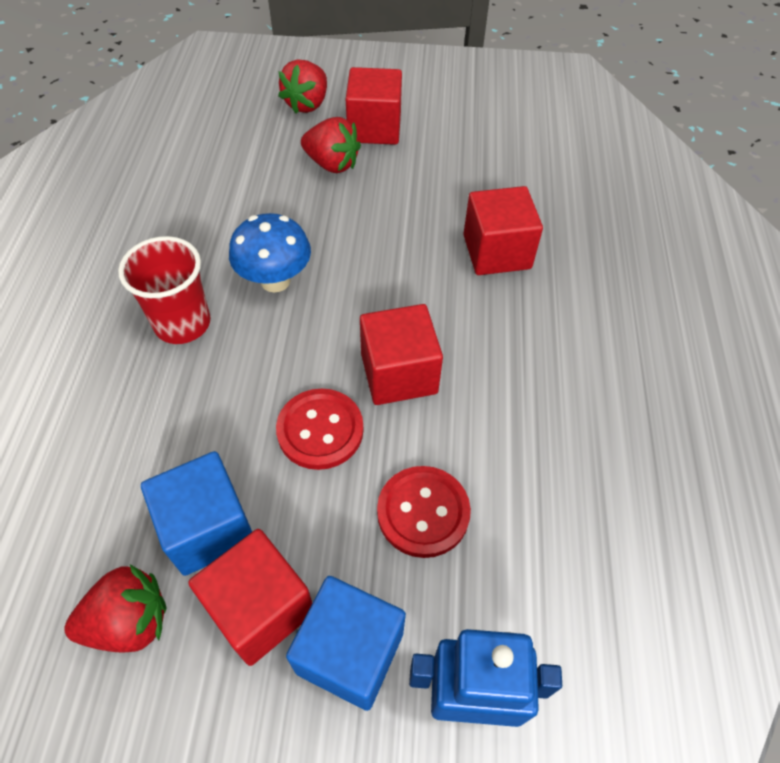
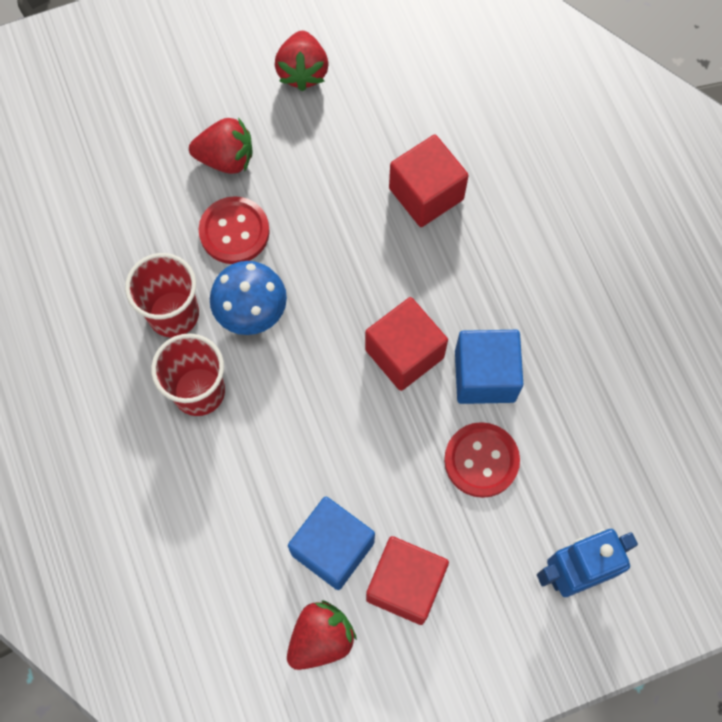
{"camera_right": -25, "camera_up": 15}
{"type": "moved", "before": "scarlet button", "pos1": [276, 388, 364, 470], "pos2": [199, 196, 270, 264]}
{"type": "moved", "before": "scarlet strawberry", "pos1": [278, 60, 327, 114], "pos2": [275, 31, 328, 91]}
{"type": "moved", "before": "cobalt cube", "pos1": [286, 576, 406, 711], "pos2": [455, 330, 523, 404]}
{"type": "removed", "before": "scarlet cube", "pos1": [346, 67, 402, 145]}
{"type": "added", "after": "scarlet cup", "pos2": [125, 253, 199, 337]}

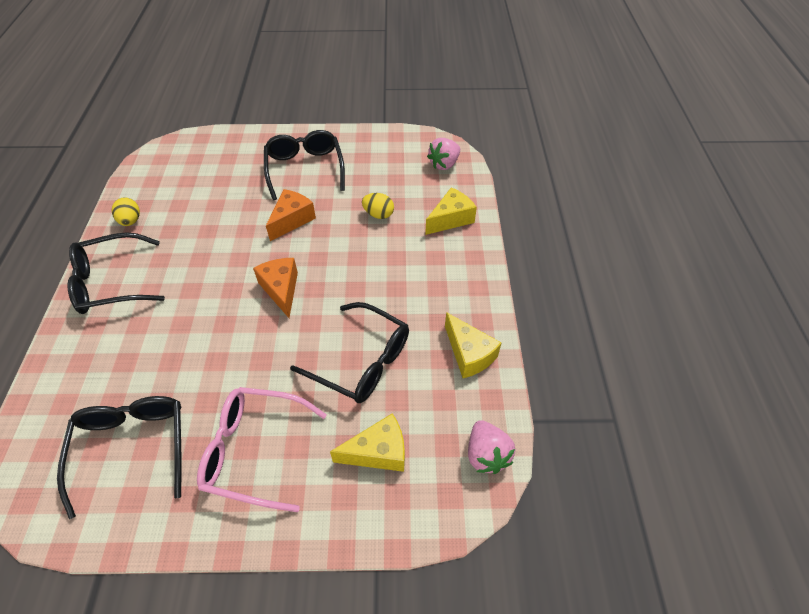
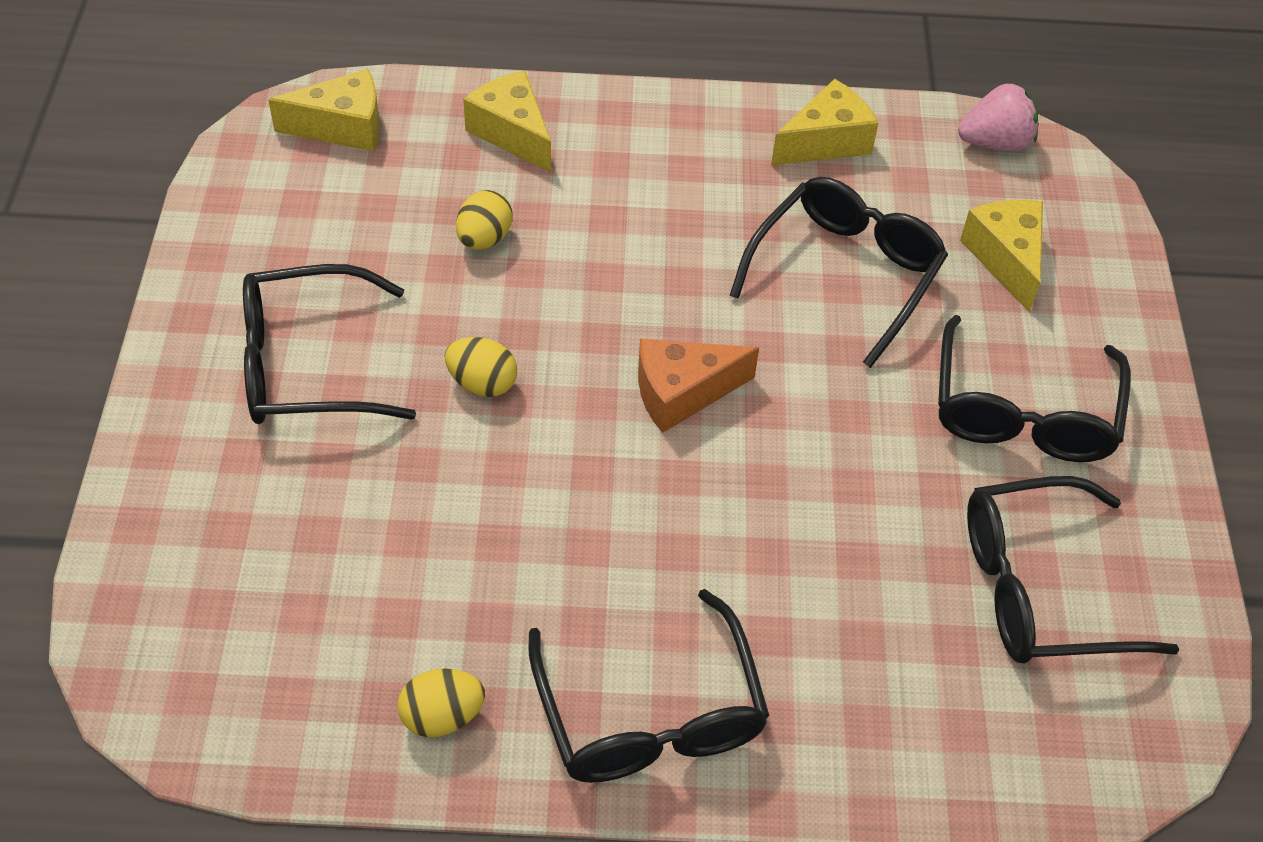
{"camera_right": -90, "camera_up": 0}
{"type": "recoloured", "before": "pink glasses", "after": "ebony glasses", "pos1": [197, 387, 327, 512], "pos2": [938, 315, 1131, 462]}
{"type": "replaced", "before": "bright orange cheese", "after": "bright yellow toy egg", "pos1": [266, 189, 316, 241], "pos2": [445, 337, 517, 397]}
{"type": "replaced", "before": "pink strawberry", "after": "bright yellow cheese", "pos1": [427, 138, 460, 170], "pos2": [268, 69, 380, 151]}

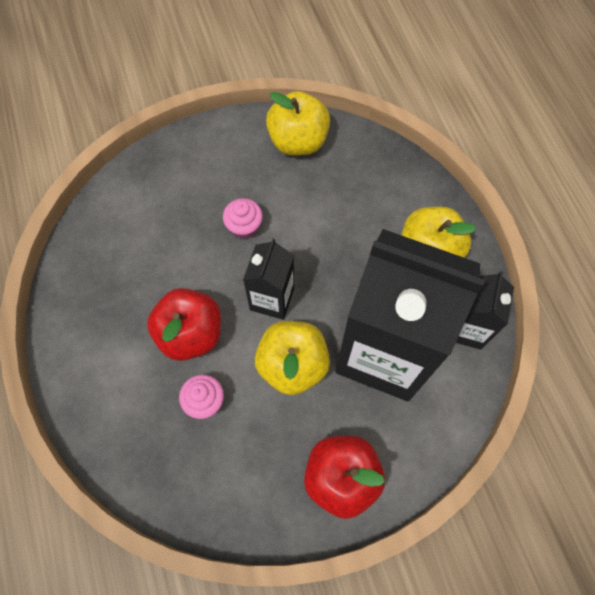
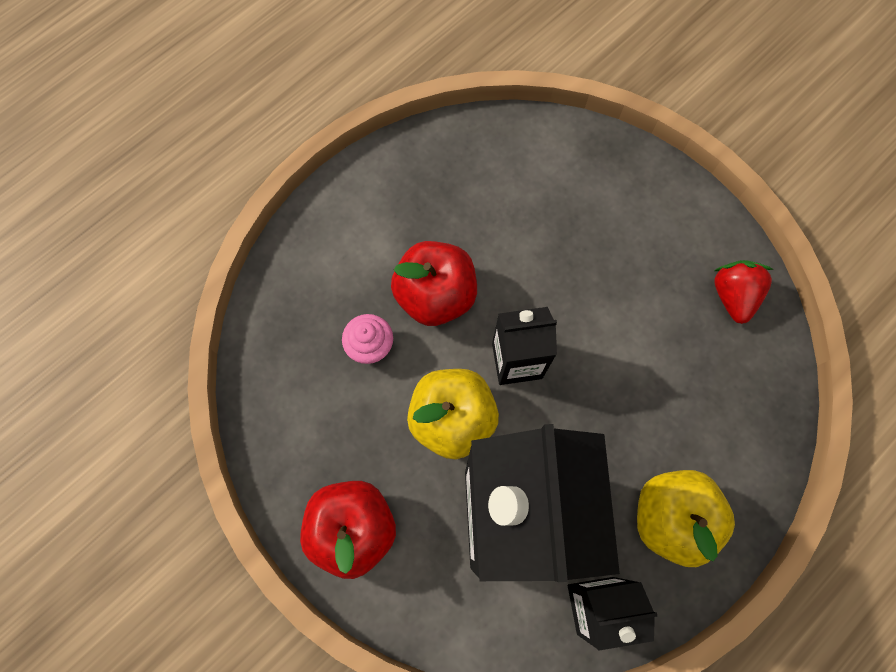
{"camera_right": 65, "camera_up": 5}
{"type": "removed", "before": "pink fairy cake", "pos1": [223, 198, 263, 239]}
{"type": "replaced", "before": "bright yellow apple fruit", "after": "scarlet strawberry", "pos1": [266, 91, 330, 156], "pos2": [714, 260, 774, 324]}

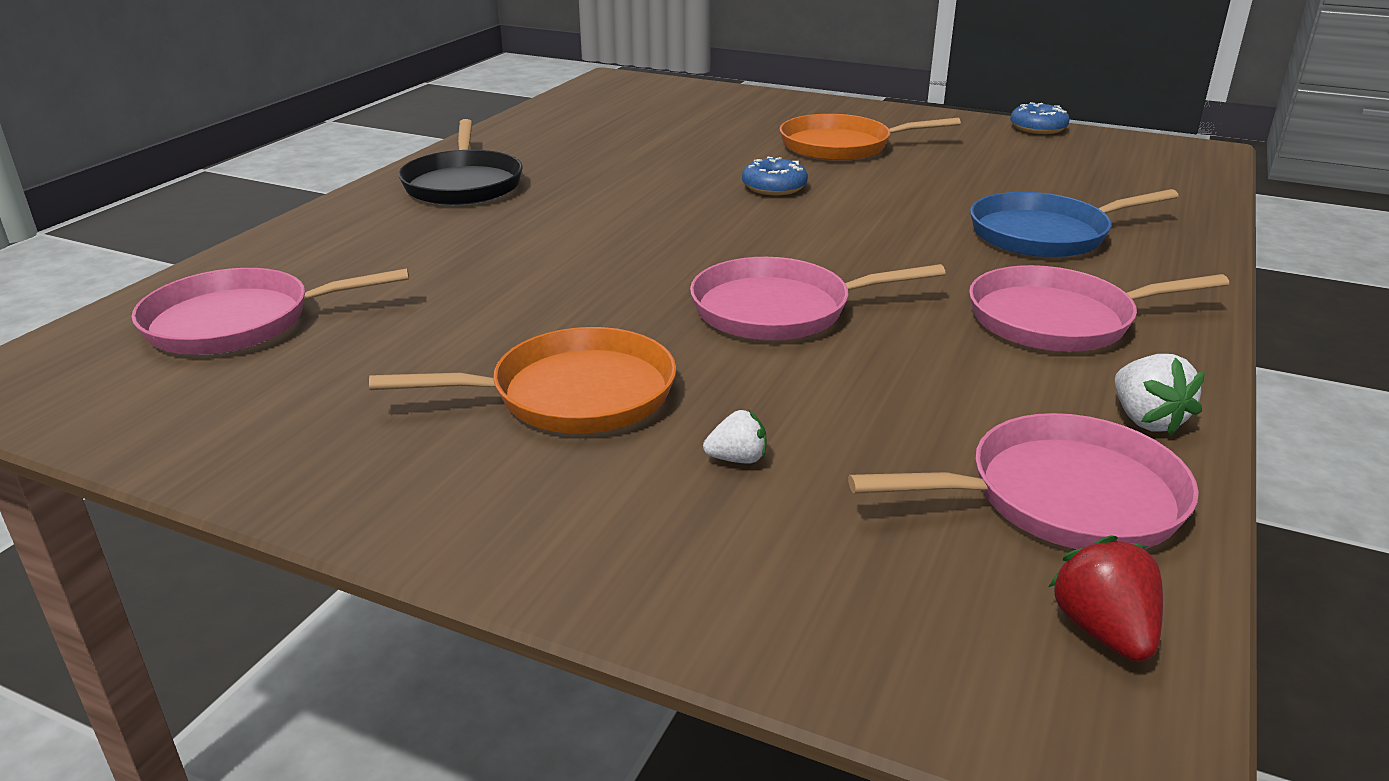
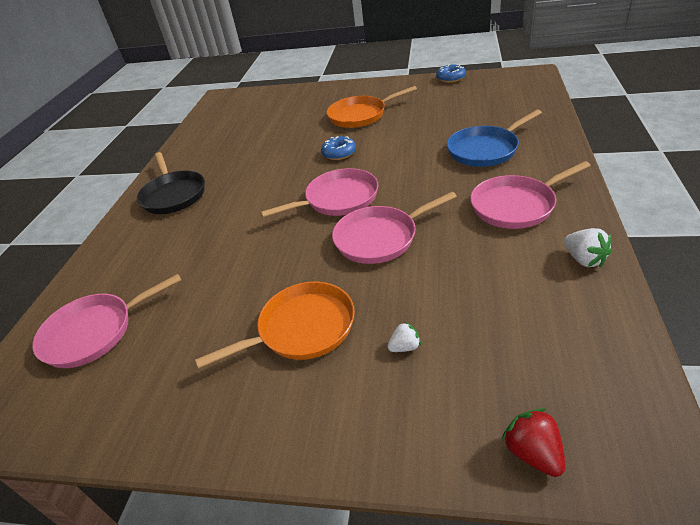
{"camera_right": -10, "camera_up": 10}
{"type": "moved", "before": "pink frying pan", "pos1": [848, 413, 1199, 549], "pos2": [260, 168, 379, 218]}
{"type": "moved", "before": "scarlet strawberry", "pos1": [1049, 536, 1163, 662], "pos2": [502, 408, 566, 477]}

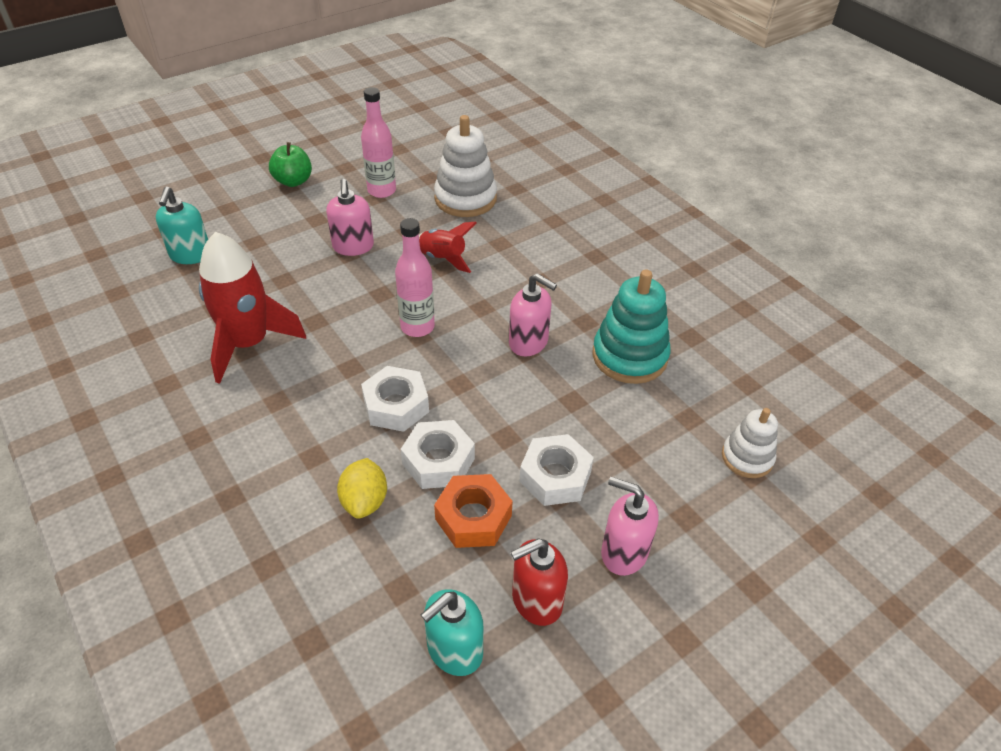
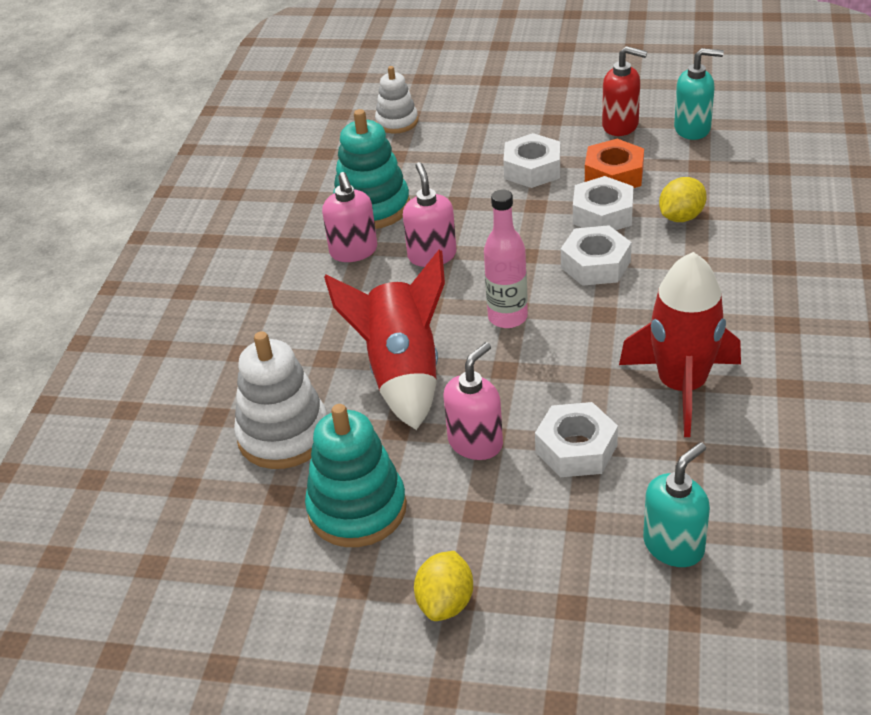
{"camera_right": -130, "camera_up": -5}
{"type": "replaced", "before": "green apple fruit", "after": "bright yellow lemon", "pos1": [269, 142, 312, 187], "pos2": [414, 551, 473, 621]}
{"type": "replaced", "before": "pink flask", "after": "turquoise ring stacker", "pos1": [361, 87, 396, 198], "pos2": [305, 404, 407, 547]}
{"type": "resized", "before": "scarlet rocket", "pos1": [419, 222, 476, 273], "pos2": [324, 250, 445, 430], "scale": 1.79}
{"type": "moved", "before": "pink soap pump", "pos1": [601, 477, 659, 576], "pos2": [322, 172, 377, 262]}
{"type": "added", "after": "white hex nut", "pos2": [535, 402, 618, 477]}

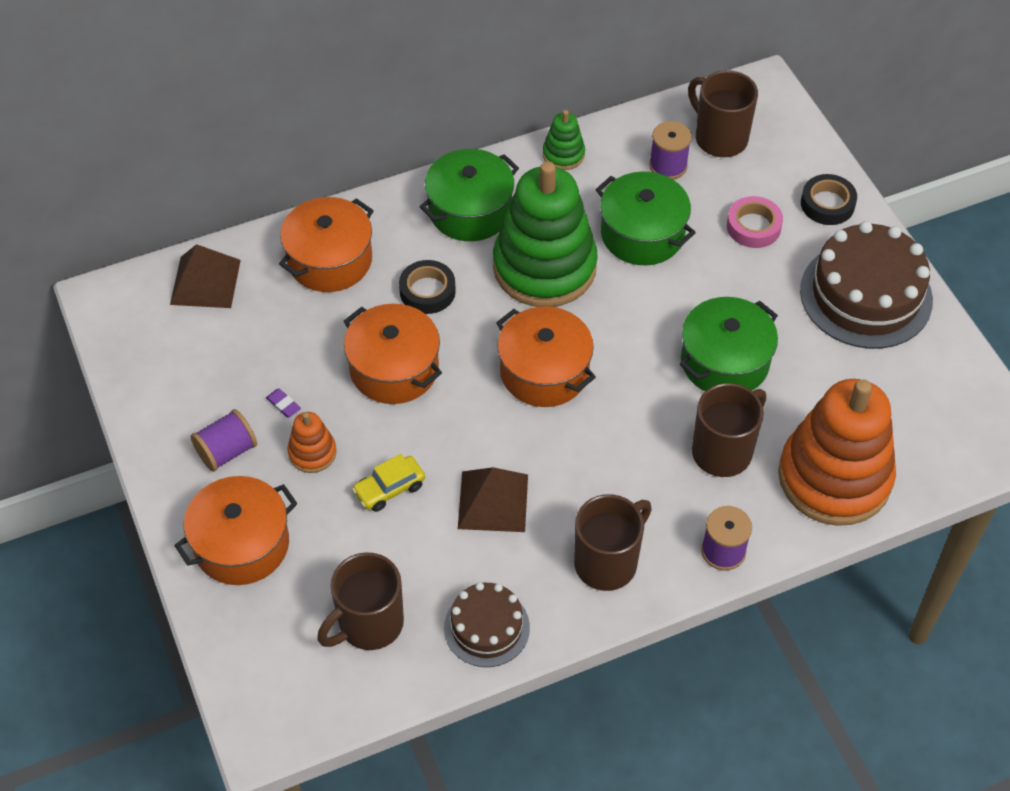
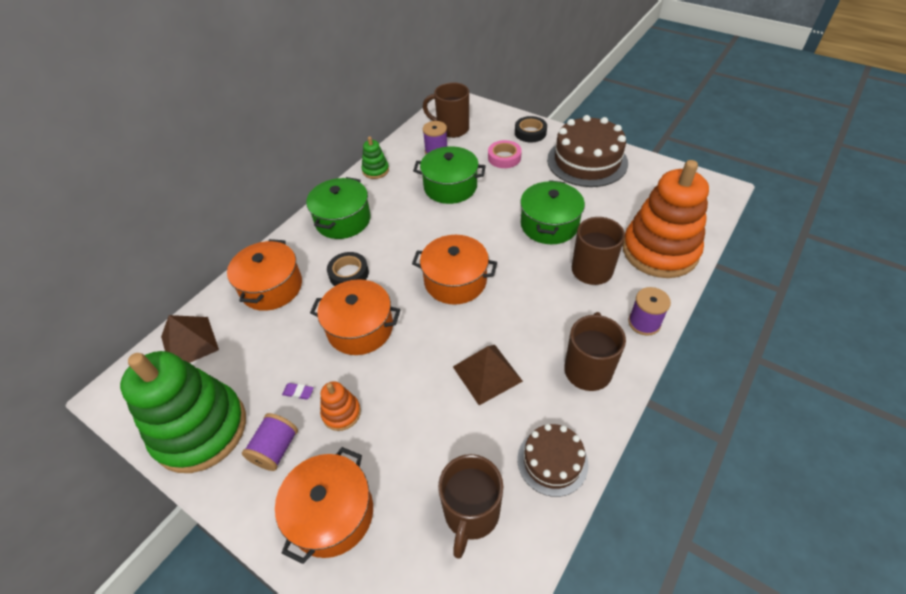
{"camera_right": -30, "camera_up": -5}
{"type": "removed", "before": "bright yellow automobile", "pos1": [352, 454, 425, 512]}
{"type": "moved", "before": "green ring stacker", "pos1": [493, 161, 598, 307], "pos2": [120, 351, 246, 473]}

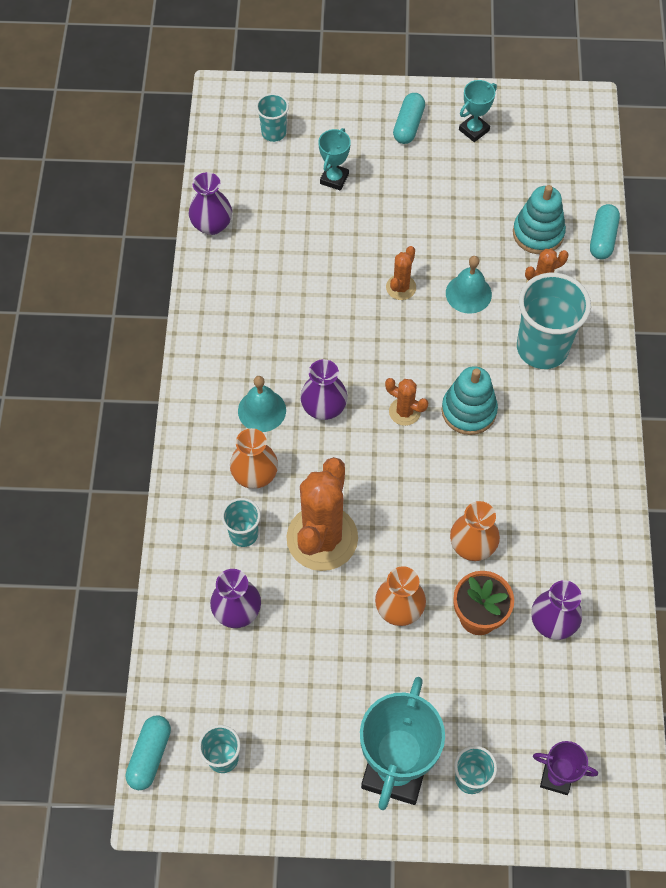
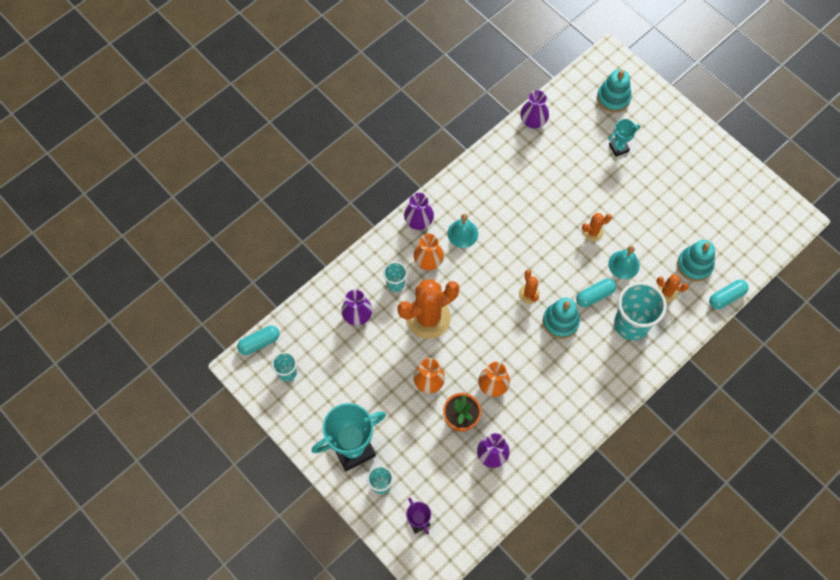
{"camera_right": 45, "camera_up": 5}
{"type": "replaced", "before": "turquoise cup", "after": "turquoise ring stacker", "pos1": [256, 93, 289, 142], "pos2": [597, 69, 632, 113]}
{"type": "moved", "before": "purple flower vase", "pos1": [301, 359, 347, 420], "pos2": [404, 193, 434, 230]}
{"type": "moved", "before": "turquoise pill", "pos1": [393, 93, 425, 144], "pos2": [576, 279, 616, 307]}
{"type": "removed", "before": "turquoise prize cup", "pos1": [459, 80, 497, 142]}

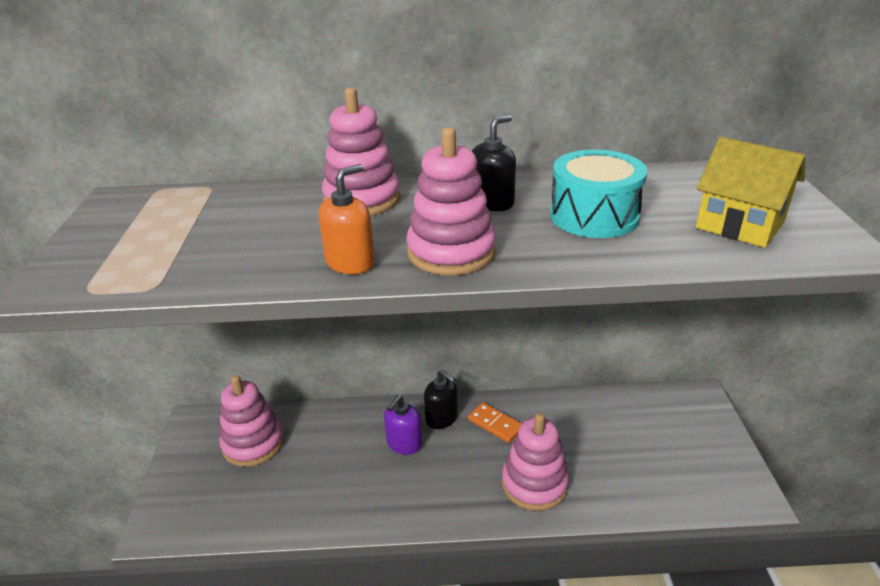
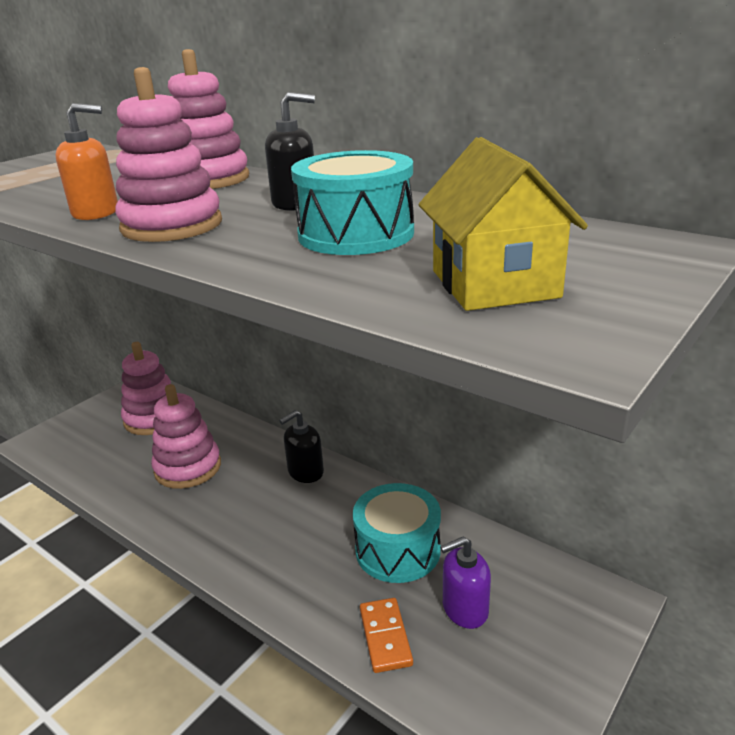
{"camera_right": 40, "camera_up": -5}
{"type": "moved", "before": "purple soap pump", "pos1": [384, 395, 422, 455], "pos2": [440, 536, 491, 629]}
{"type": "turned", "before": "ebony soap pump", "pos1": [424, 369, 458, 429], "pos2": [279, 410, 324, 483], "turn": 60}
{"type": "moved", "before": "bright orange domino tile", "pos1": [468, 402, 522, 443], "pos2": [360, 598, 413, 673]}
{"type": "moved", "before": "pink ring stacker", "pos1": [502, 413, 569, 511], "pos2": [151, 384, 221, 489]}
{"type": "added", "after": "turquoise toy drum", "pos2": [353, 483, 441, 583]}

